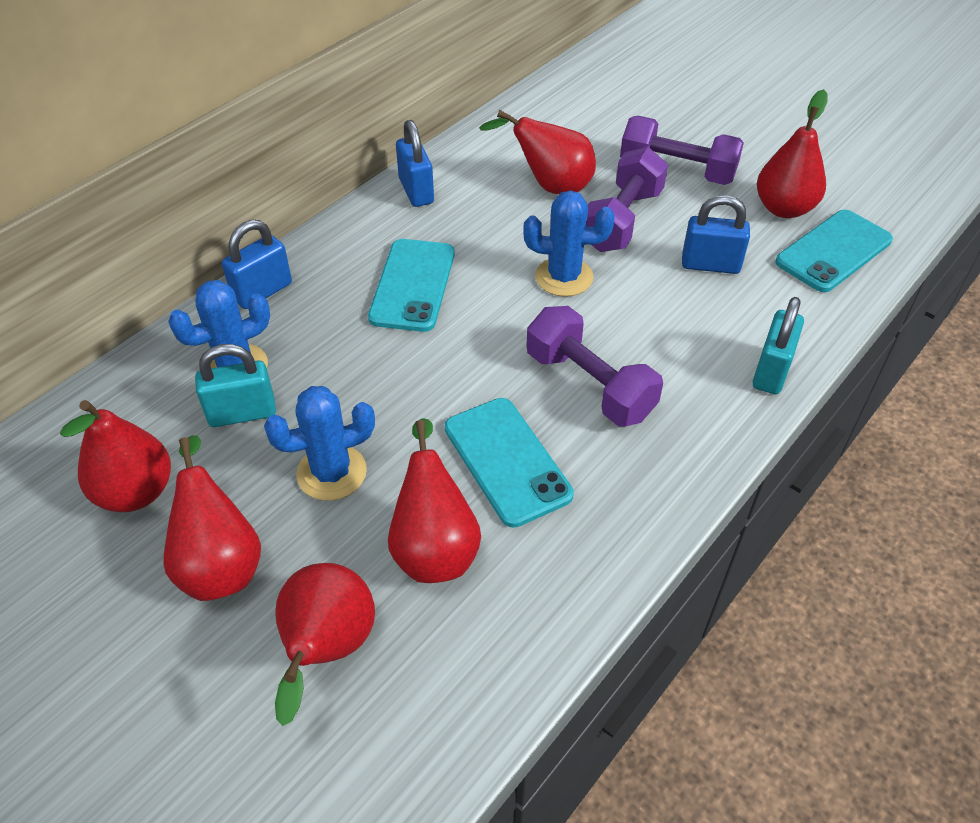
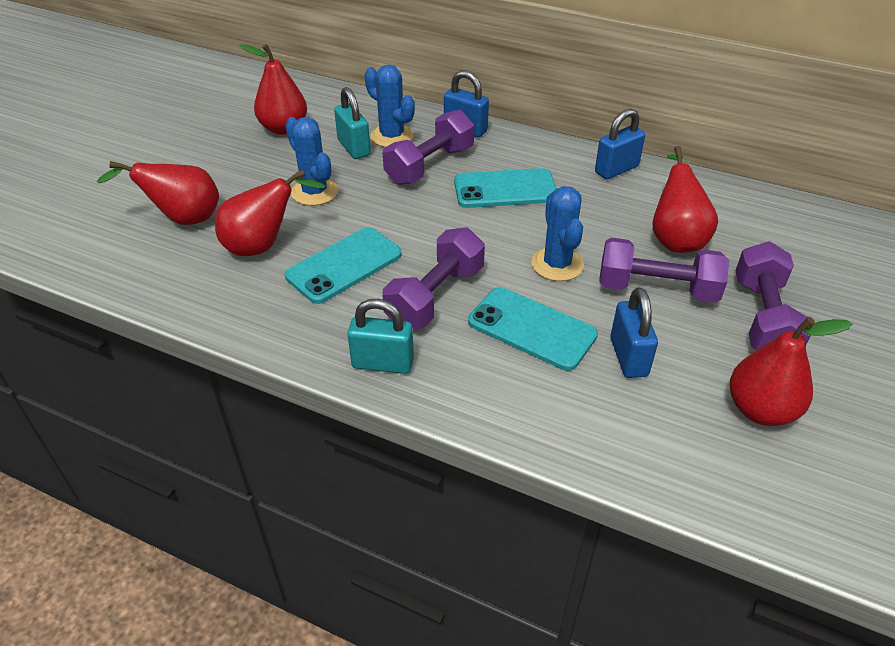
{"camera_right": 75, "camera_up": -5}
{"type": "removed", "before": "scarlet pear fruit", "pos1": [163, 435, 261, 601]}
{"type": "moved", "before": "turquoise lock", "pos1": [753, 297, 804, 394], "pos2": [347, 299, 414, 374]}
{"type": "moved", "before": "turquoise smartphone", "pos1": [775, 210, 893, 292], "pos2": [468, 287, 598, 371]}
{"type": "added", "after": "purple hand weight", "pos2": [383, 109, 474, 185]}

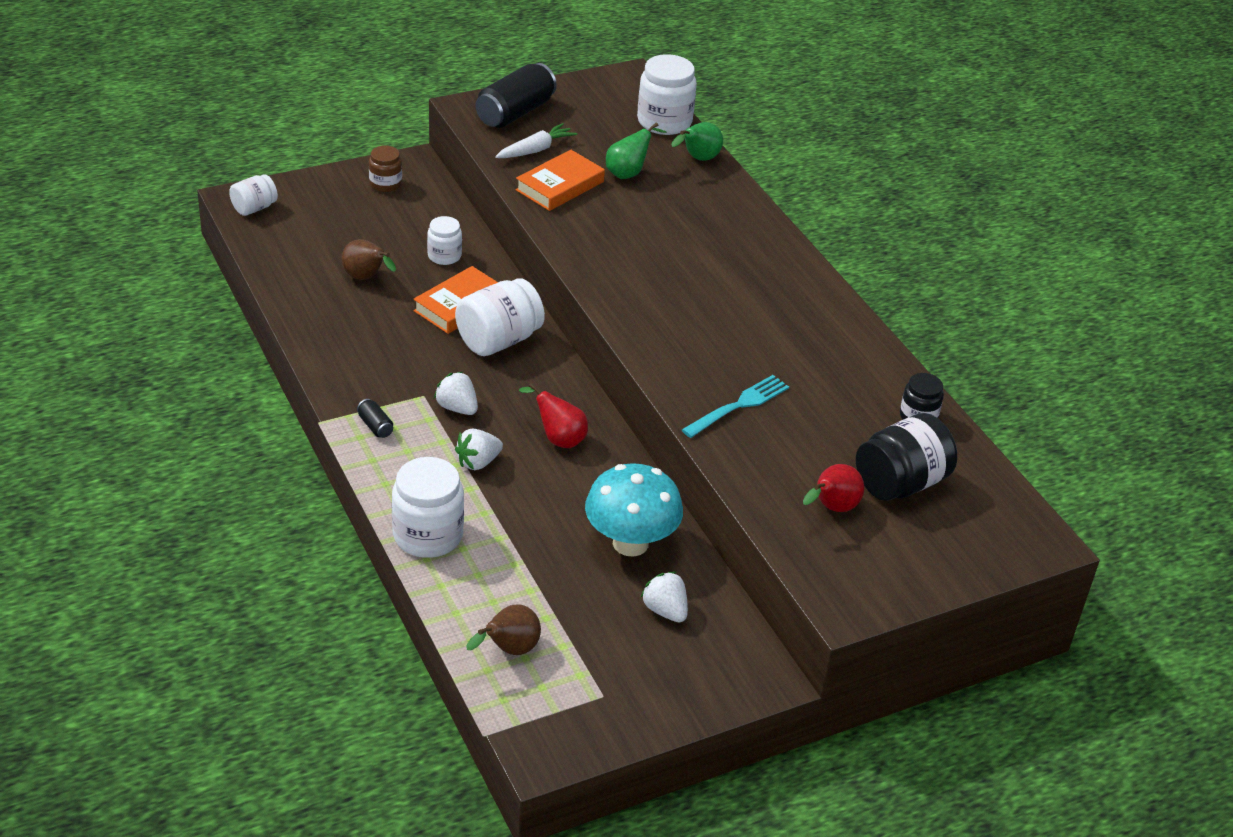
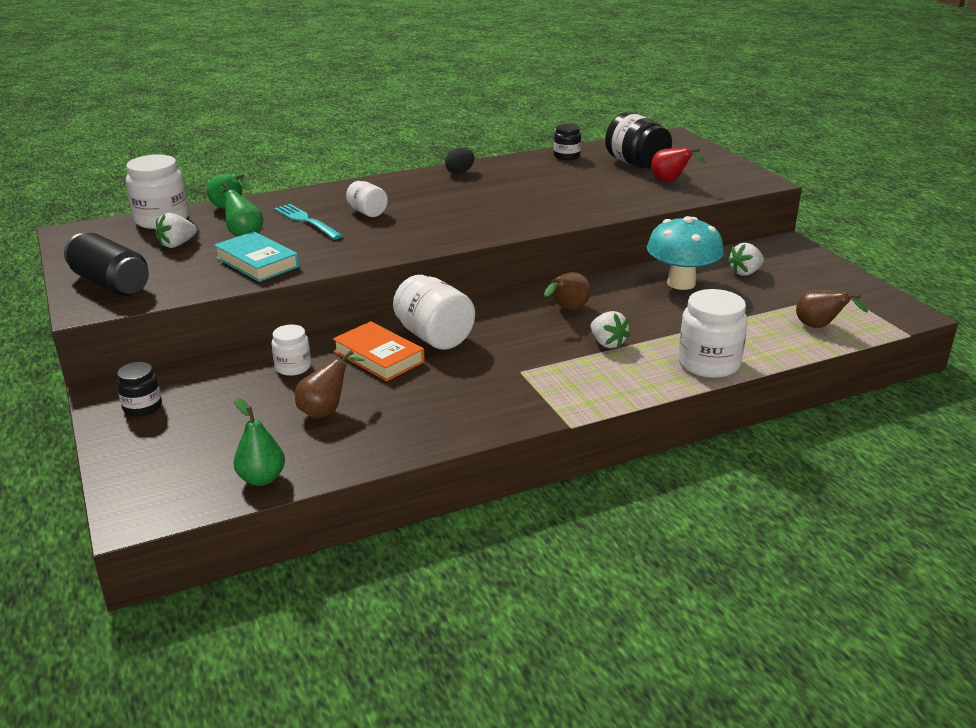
{"camera_right": -85, "camera_up": -10}
{"type": "moved", "before": "white jar", "pos1": [229, 174, 278, 216], "pos2": [346, 181, 388, 217]}
{"type": "removed", "before": "ebony soda can", "pos1": [357, 399, 393, 438]}
{"type": "recoloured", "before": "brown jar", "after": "ebony jar", "pos1": [369, 146, 402, 192], "pos2": [116, 362, 162, 417]}
{"type": "moved", "before": "white strawberry", "pos1": [434, 372, 478, 415], "pos2": [155, 213, 197, 248]}
{"type": "removed", "before": "white root vegetable", "pos1": [495, 123, 577, 158]}
{"type": "recoloured", "before": "bright orange book", "after": "turquoise book", "pos1": [516, 150, 605, 211], "pos2": [214, 231, 299, 282]}
{"type": "recoloured", "before": "scarlet pear fruit", "after": "brown pear fruit", "pos1": [519, 383, 588, 448], "pos2": [544, 272, 591, 310]}
{"type": "moved", "before": "turquoise table fork", "pos1": [682, 375, 789, 438], "pos2": [274, 204, 343, 240]}
{"type": "added", "after": "green pear fruit", "pos2": [234, 397, 285, 486]}
{"type": "added", "after": "ebony toy egg", "pos2": [445, 148, 475, 174]}

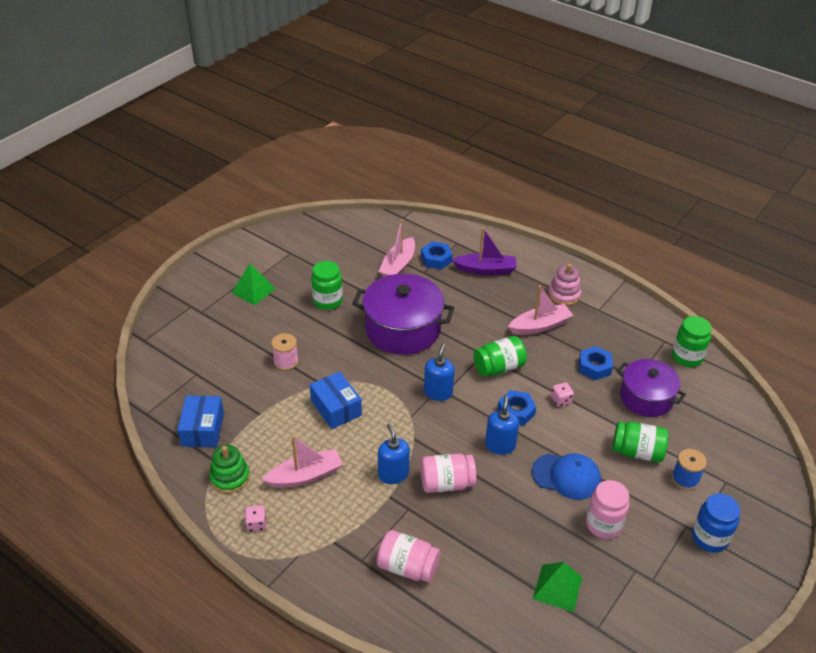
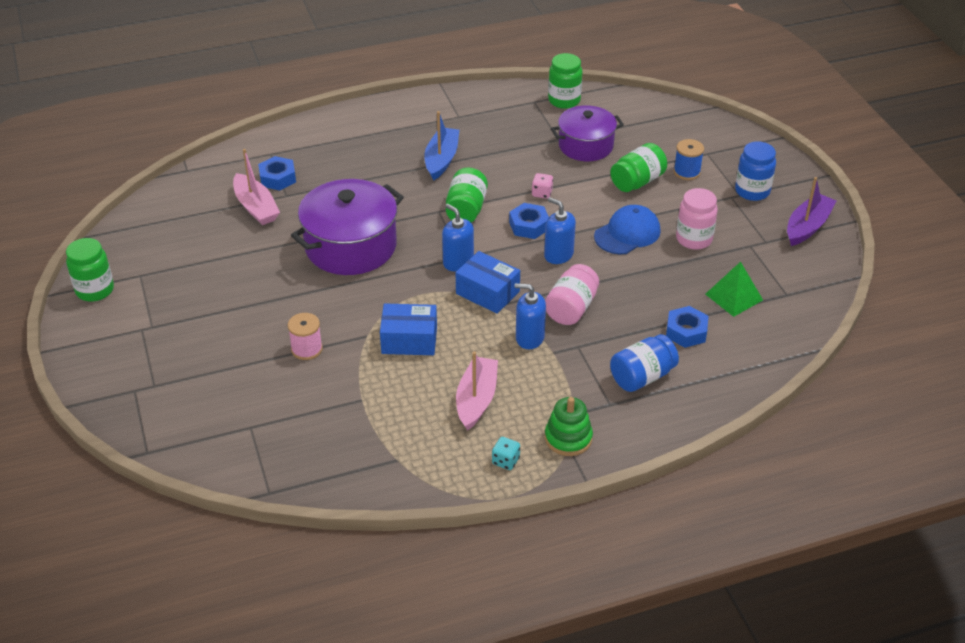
{"camera_right": -55, "camera_up": 0}
{"type": "moved", "before": "cobalt package", "pos1": [177, 396, 224, 447], "pos2": [456, 251, 520, 314]}
{"type": "moved", "before": "green ring stacker", "pos1": [209, 445, 250, 493], "pos2": [545, 397, 593, 456]}
{"type": "removed", "before": "green pyramid shape", "pos1": [232, 264, 275, 305]}
{"type": "recoloured", "before": "pink dice", "after": "turquoise dice", "pos1": [245, 505, 266, 532], "pos2": [492, 437, 520, 470]}
{"type": "moved", "before": "green jar", "pos1": [311, 261, 343, 310], "pos2": [66, 238, 114, 301]}
{"type": "recoloured", "before": "pink jar", "after": "cobalt jar", "pos1": [377, 530, 440, 583], "pos2": [610, 334, 679, 392]}
{"type": "moved", "before": "purple sailboat", "pos1": [452, 228, 517, 275], "pos2": [787, 177, 836, 246]}
{"type": "recoloured", "before": "pink sailboat", "after": "cobalt sailboat", "pos1": [508, 285, 574, 335], "pos2": [424, 111, 459, 181]}
{"type": "removed", "before": "pink ring stacker", "pos1": [548, 264, 581, 306]}
{"type": "moved", "before": "cobalt hex nut", "pos1": [579, 346, 613, 380], "pos2": [666, 306, 709, 348]}

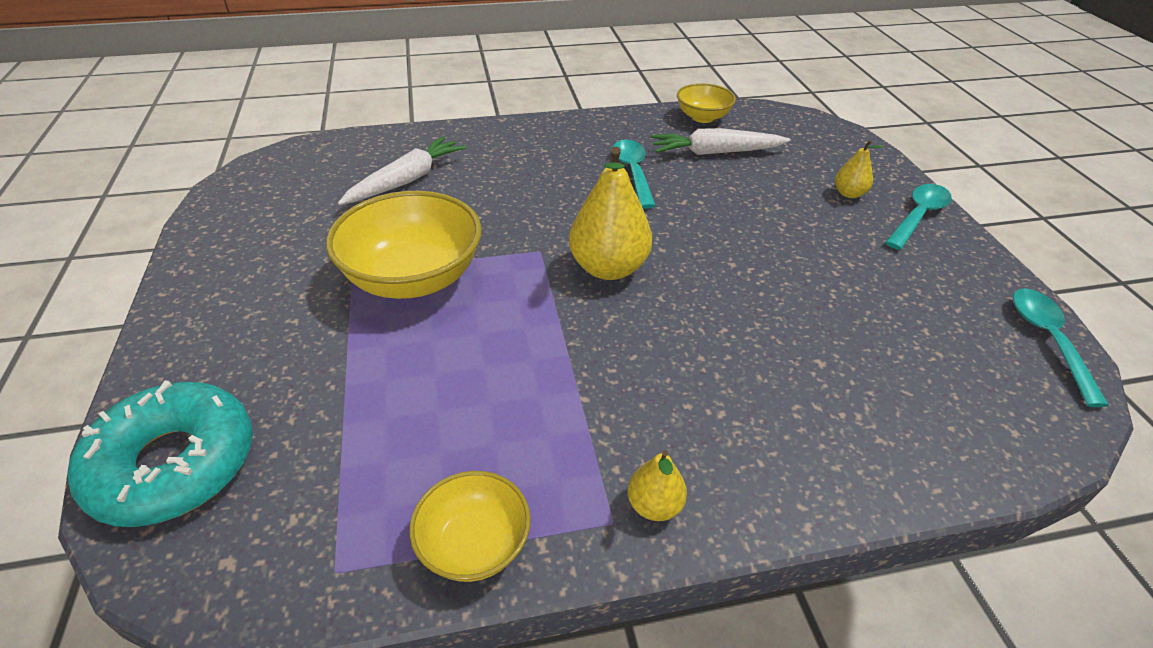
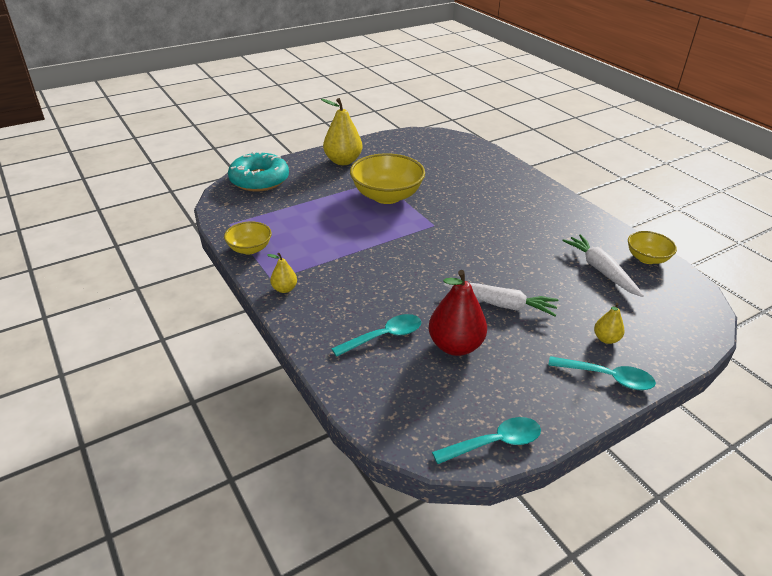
{"camera_right": 70, "camera_up": -5}
{"type": "moved", "before": "white root vegetable", "pos1": [338, 136, 466, 205], "pos2": [444, 283, 559, 316]}
{"type": "moved", "before": "bright yellow pear fruit", "pos1": [569, 147, 652, 280], "pos2": [321, 98, 363, 165]}
{"type": "moved", "before": "turquoise teaspoon", "pos1": [613, 140, 656, 209], "pos2": [331, 314, 421, 357]}
{"type": "added", "after": "scarlet pear fruit", "pos2": [428, 270, 487, 356]}

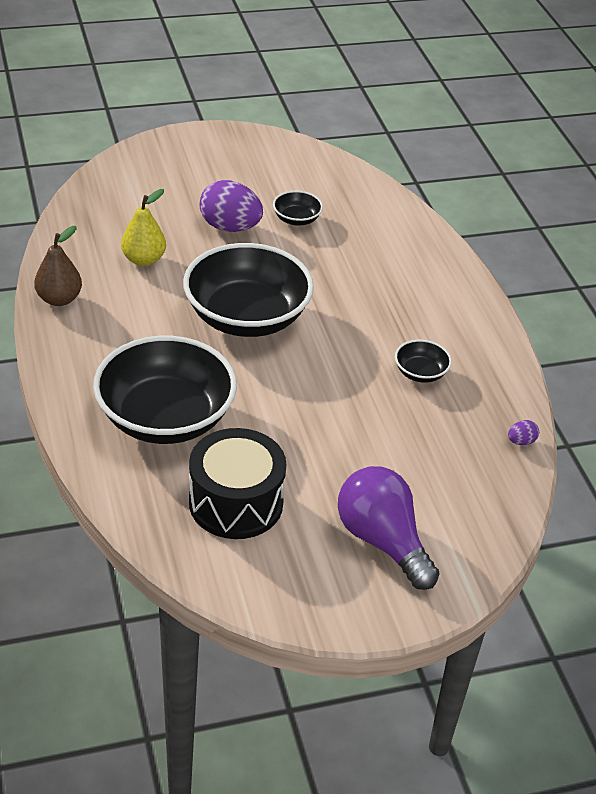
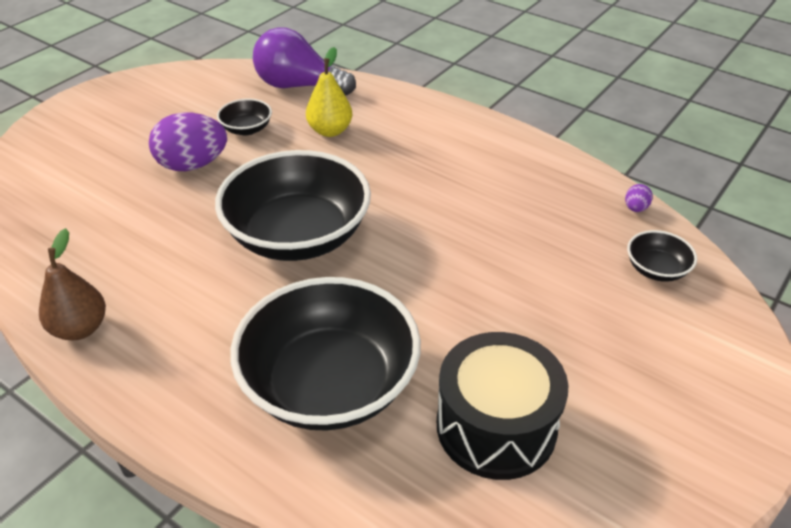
{"camera_right": -35, "camera_up": 0}
{"type": "moved", "before": "bright yellow pear fruit", "pos1": [121, 189, 166, 266], "pos2": [306, 47, 352, 137]}
{"type": "moved", "before": "purple lightbulb", "pos1": [338, 466, 440, 590], "pos2": [253, 27, 356, 96]}
{"type": "moved", "before": "ebony serving bowl", "pos1": [395, 340, 452, 383], "pos2": [627, 230, 697, 282]}

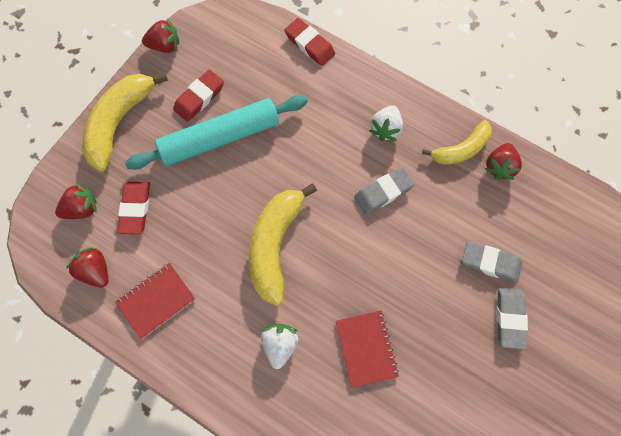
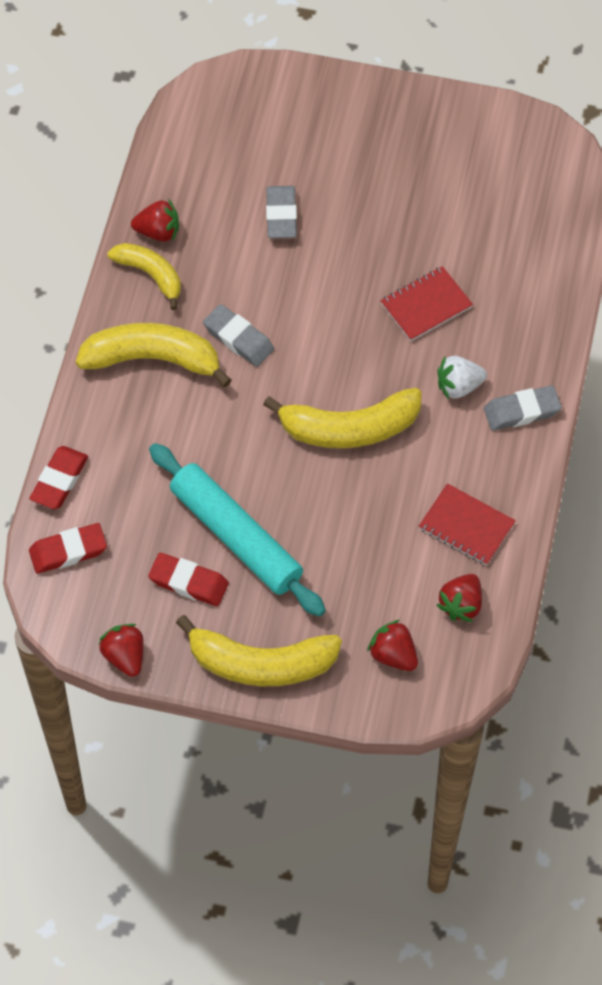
{"camera_right": -110, "camera_up": -10}
{"type": "moved", "before": "scarlet pencil eraser", "pos1": [117, 182, 150, 234], "pos2": [29, 523, 107, 574]}
{"type": "replaced", "before": "white strawberry", "after": "bright yellow banana fruit", "pos1": [369, 105, 403, 141], "pos2": [76, 323, 232, 387]}
{"type": "moved", "before": "grey pencil eraser", "pos1": [497, 287, 528, 350], "pos2": [484, 385, 562, 431]}

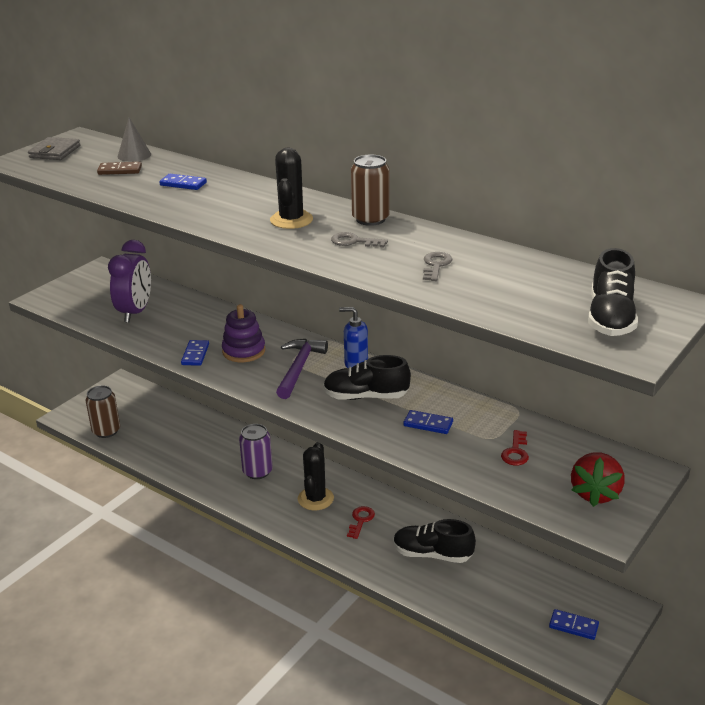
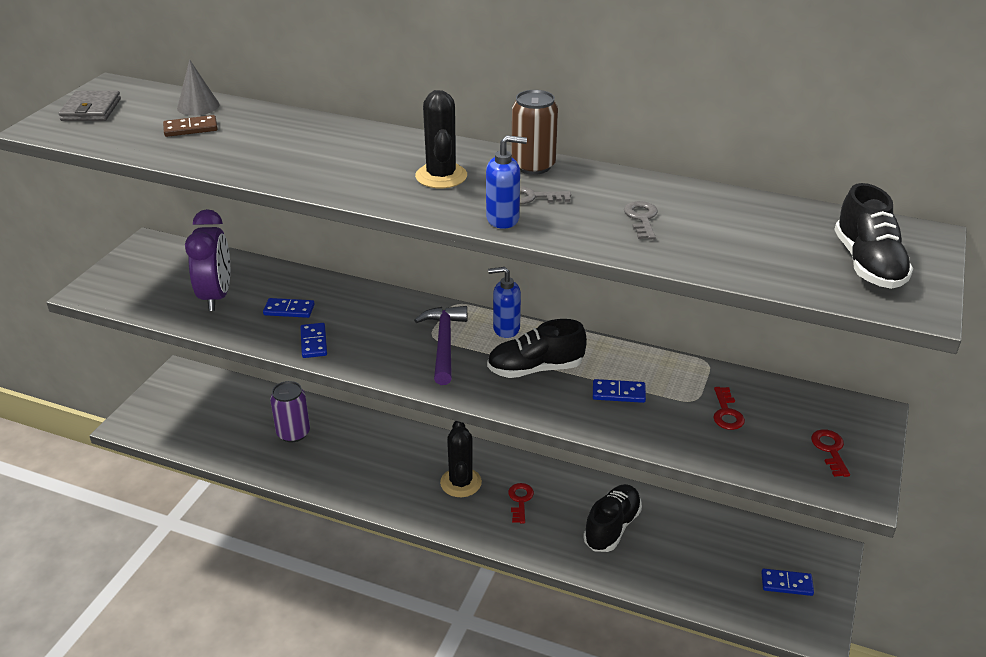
{"camera_right": -15, "camera_up": 5}
{"type": "removed", "before": "brown soda can", "pos1": [86, 386, 120, 438]}
{"type": "moved", "before": "cobalt domino tile", "pos1": [159, 174, 207, 190], "pos2": [263, 298, 314, 318]}
{"type": "removed", "before": "purple ring stacker", "pos1": [222, 304, 266, 362]}
{"type": "moved", "before": "purple soda can", "pos1": [239, 424, 273, 479], "pos2": [270, 381, 310, 442]}
{"type": "turned", "before": "ebony lace-up shoe", "pos1": [393, 519, 476, 563], "pos2": [583, 484, 642, 552], "turn": 120}
{"type": "replaced", "before": "scarlet strawberry", "after": "scarlet door key", "pos1": [571, 452, 625, 507], "pos2": [811, 429, 850, 477]}
{"type": "added", "after": "cobalt soap pump", "pos2": [486, 135, 527, 229]}

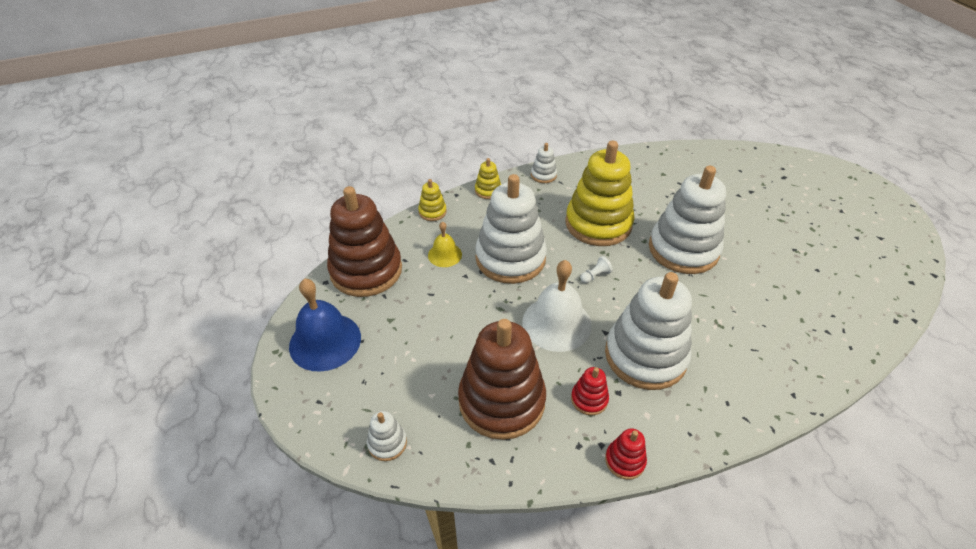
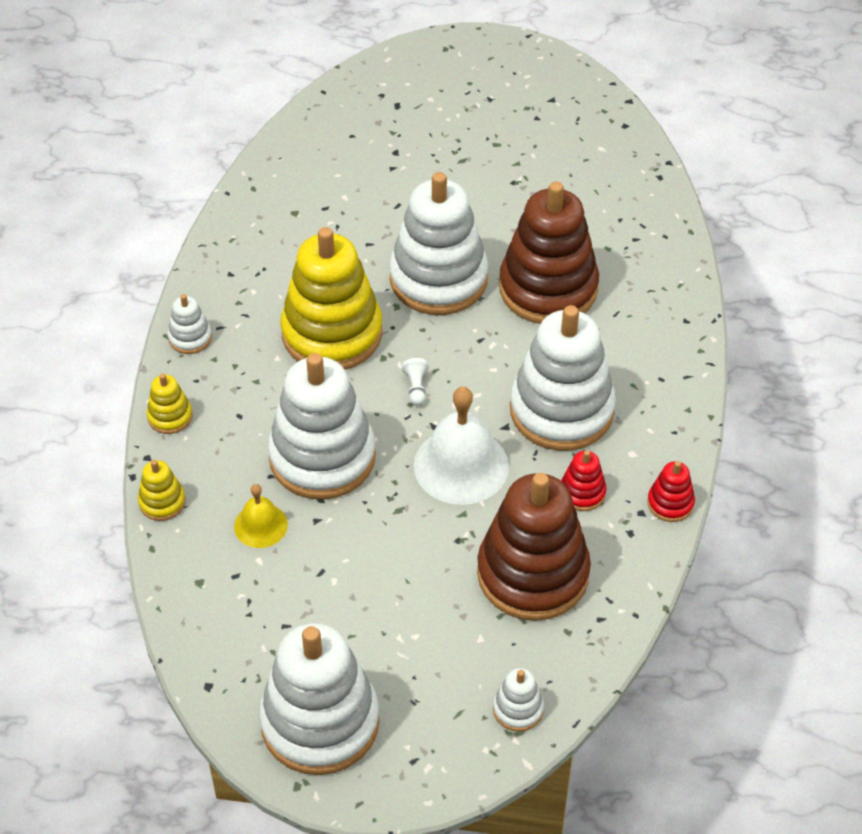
{"camera_right": -60, "camera_up": 5}
{"type": "replaced", "before": "cobalt bell", "after": "white ring stacker", "pos1": [289, 278, 361, 372], "pos2": [259, 623, 380, 775]}
{"type": "moved", "before": "brown ring stacker", "pos1": [327, 186, 402, 297], "pos2": [499, 181, 599, 324]}

